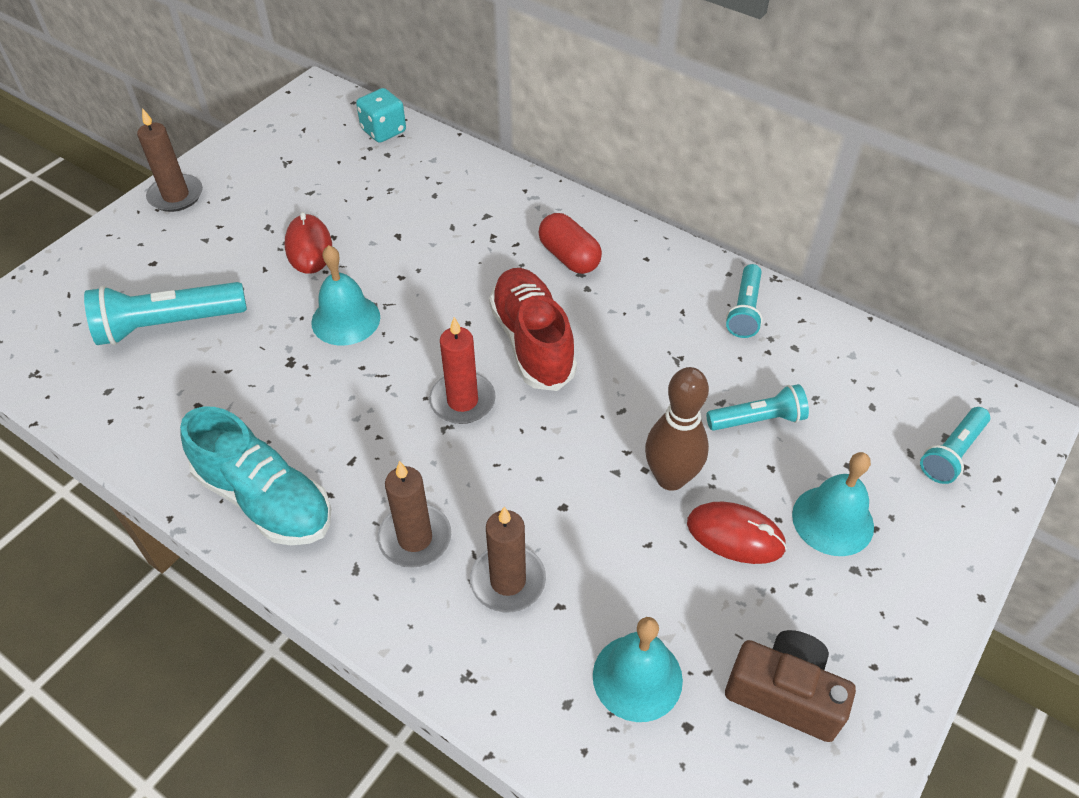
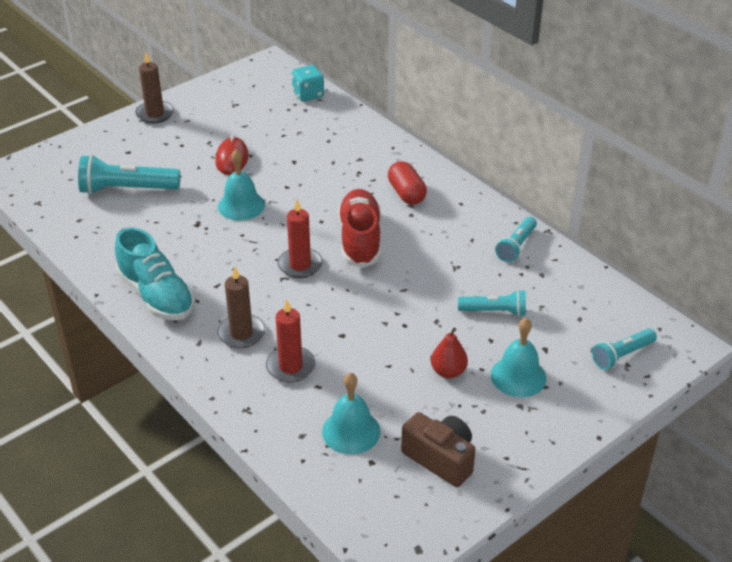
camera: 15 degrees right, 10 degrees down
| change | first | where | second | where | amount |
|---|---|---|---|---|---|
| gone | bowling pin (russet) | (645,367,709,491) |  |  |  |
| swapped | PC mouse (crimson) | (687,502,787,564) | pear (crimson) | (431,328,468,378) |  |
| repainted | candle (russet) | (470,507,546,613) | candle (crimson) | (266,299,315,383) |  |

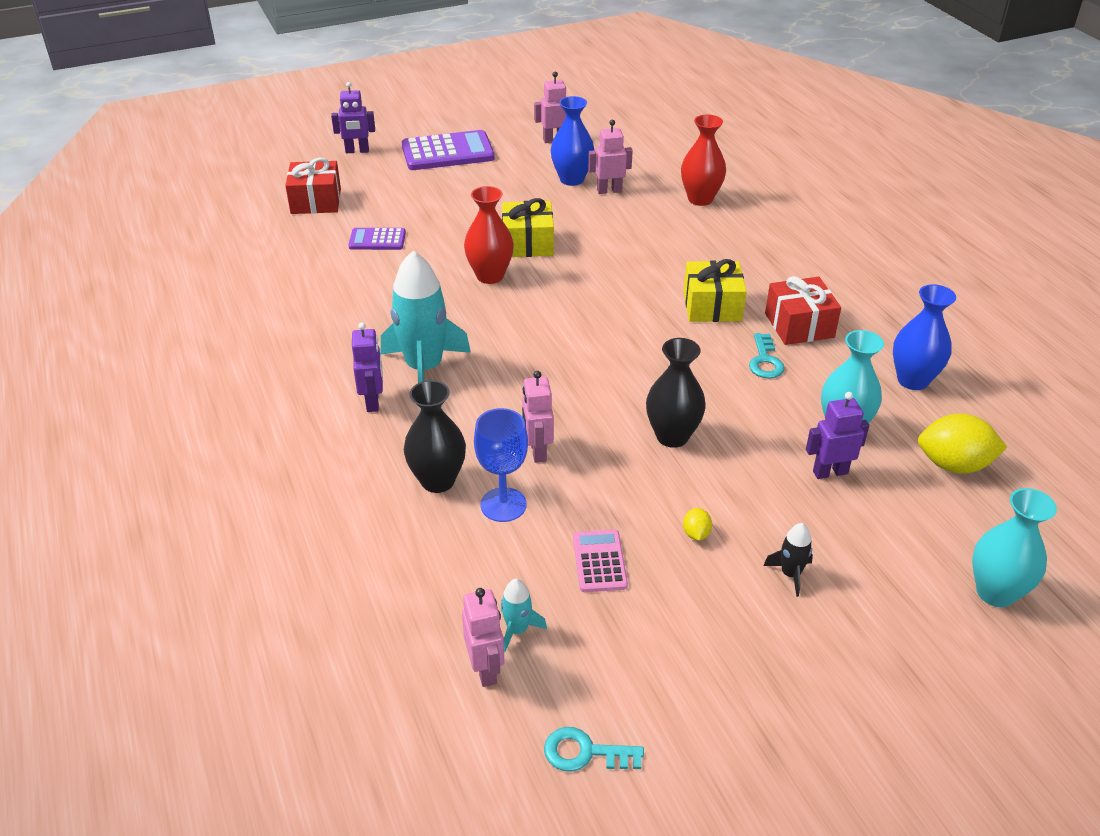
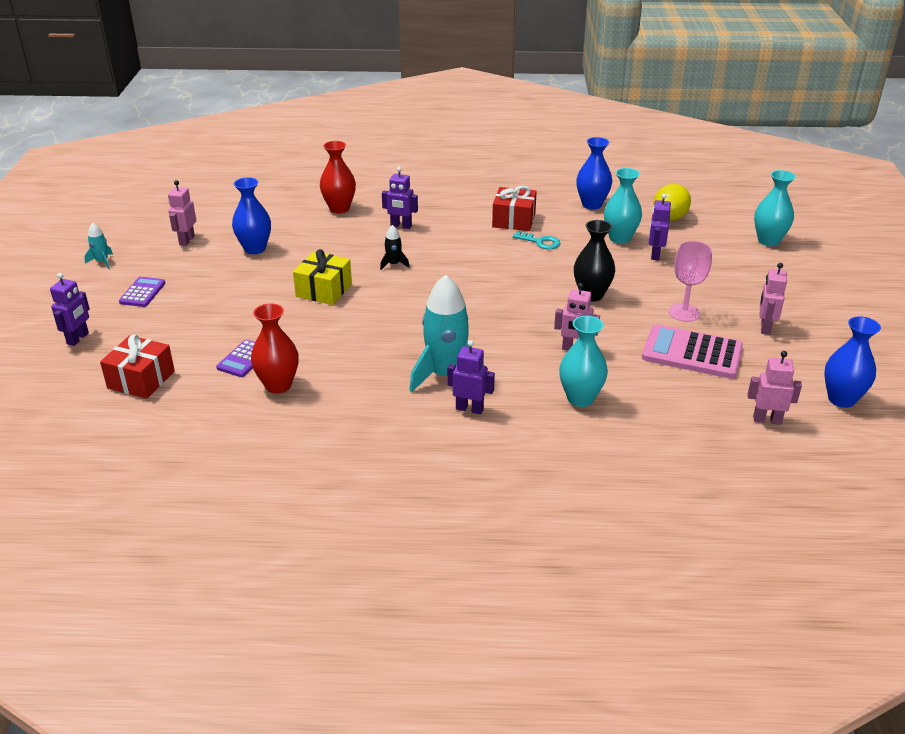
camera: 65 degrees left, 5 degrees down
| change | first | where | second | where | amount |
|---|---|---|---|---|---|
| shifted | robot figure (pink) | (588,120,633,194) |  | (760,263,787,335) |  |
| scaled | calculator (violet) | (402,130,495,170) |  | (119,277,165,307) | x0.55 |
| shifted | vase (crimson) | (464,186,514,284) |  | (251,303,299,394) |  |
| gone | gift (yellow) | (684,259,747,322) |  |  |  |
| repainted | vase (ebony) | (404,380,466,493) | vase (aqua) | (559,316,608,407) |  |
| gone | chalice (cobalt) | (474,408,528,522) |  |  |  |
| swapped | toy lemon (yellow) | (683,508,712,541) | chalice (pink) | (669,241,712,322) |  |
| shifted | rocket (ebony) | (763,523,813,597) |  | (380,225,409,270) |  |
| scaled | calculator (pink) | (573,529,628,592) |  | (642,324,743,379) | x1.80 |
| shifted | rocket (aqua) | (501,579,547,652) |  | (84,223,113,269) |  |
| swapped | door key (aqua) | (544,727,644,772) | vase (cobalt) | (824,316,881,408) |  |
| new |  |  | robot figure (violet) | (382,167,418,229) |  |

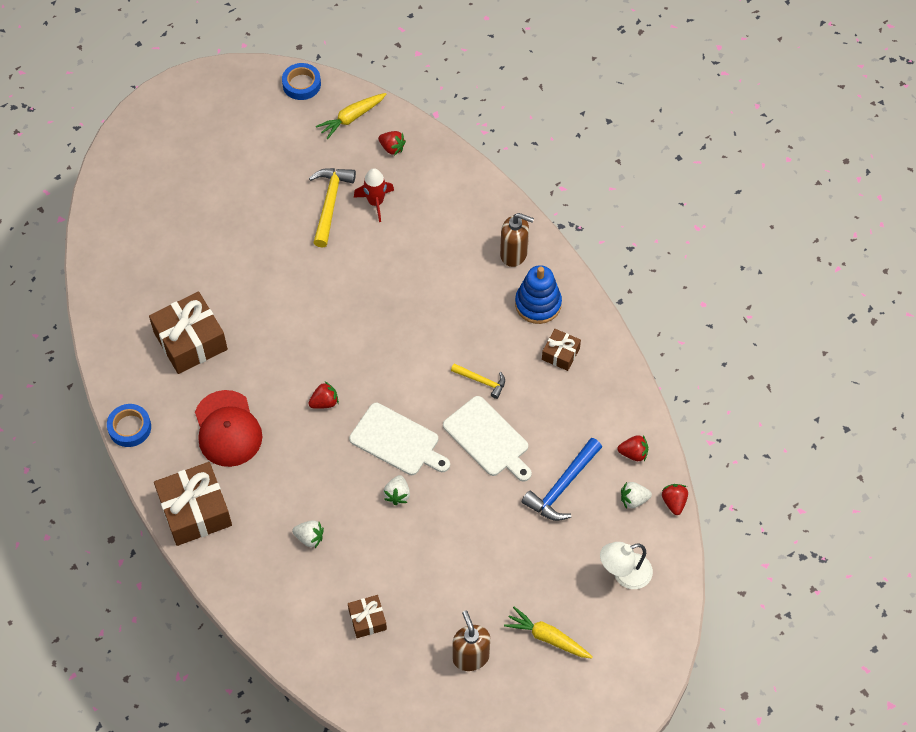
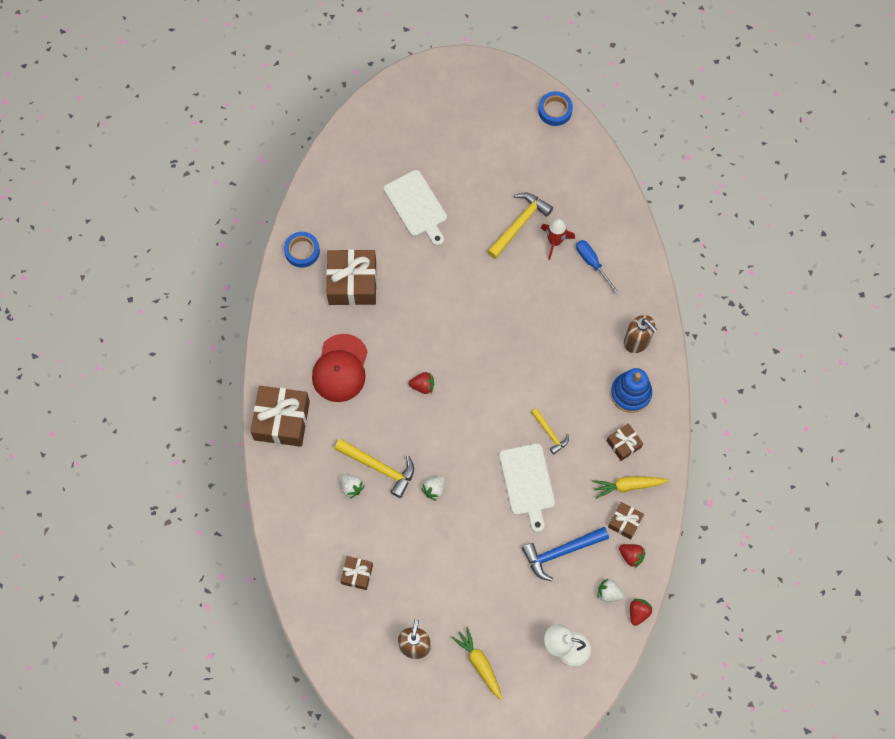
camera: 30 degrees right, 10 degrees up
| change | first | where | second | where | amount |
|---|---|---|---|---|---|
| shifted | root vegetable (yellow) | (316,93,386,139) |  | (592,476,669,499) |  |
| gone | toy strawberry (crimson) | (378,131,406,155) |  |  |  |
| shifted | bread board (pure white) | (349,403,450,475) |  | (384,170,447,246) |  |
| shifted | tape (cobalt) | (107,404,151,447) |  | (284,232,320,268) |  |
| new |  |  | flat screwdriver (cobalt) | (576,240,620,295) |  |
| new |  |  | hammer (yellow) | (335,439,414,498) |  |
| new |  |  | gift (russet) | (608,502,644,540) |  |

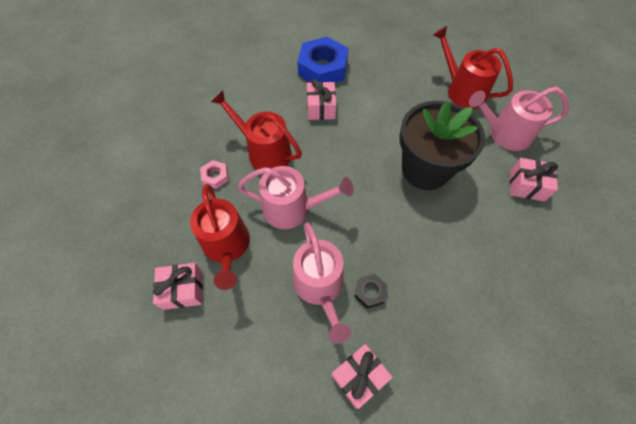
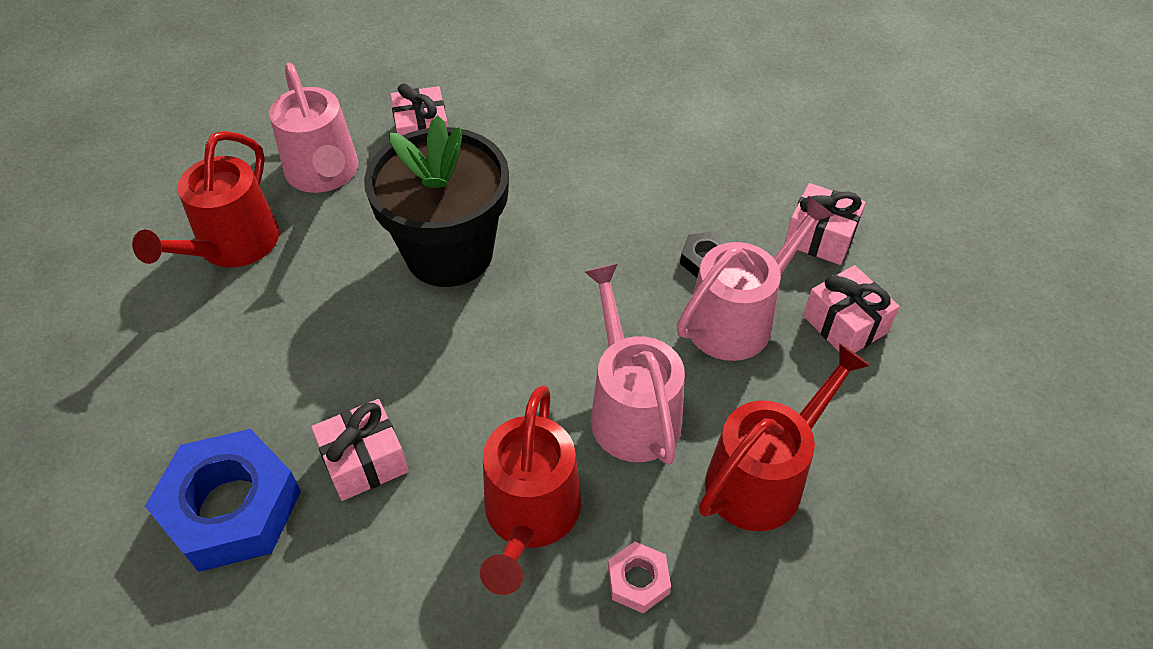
camera: 115 degrees left, 10 degrees down
| change | first | where | second | where | amount |
|---|---|---|---|---|---|
| shifted | gift (pink) | (153,263,203,310) |  | (803,265,900,353) |  |

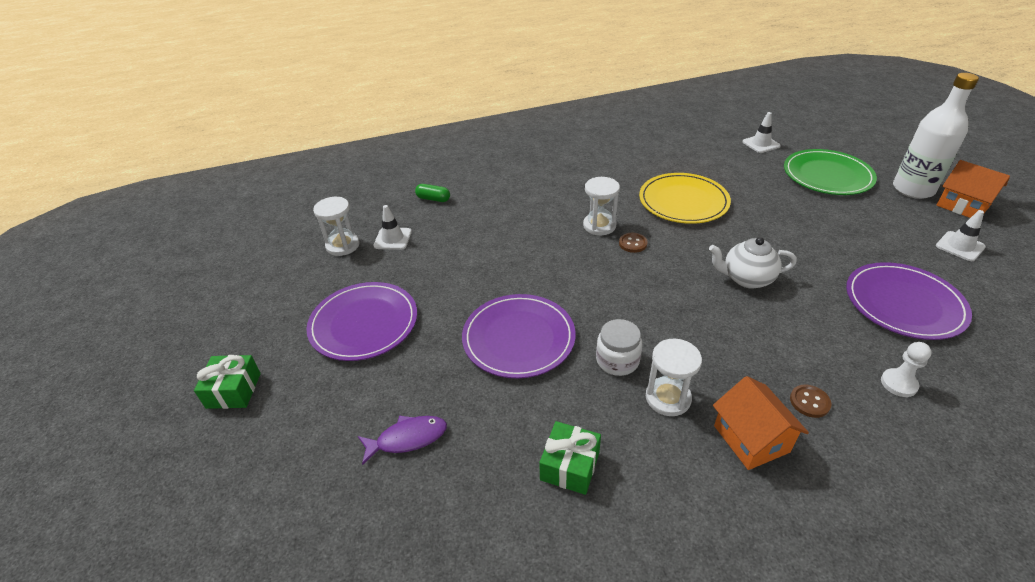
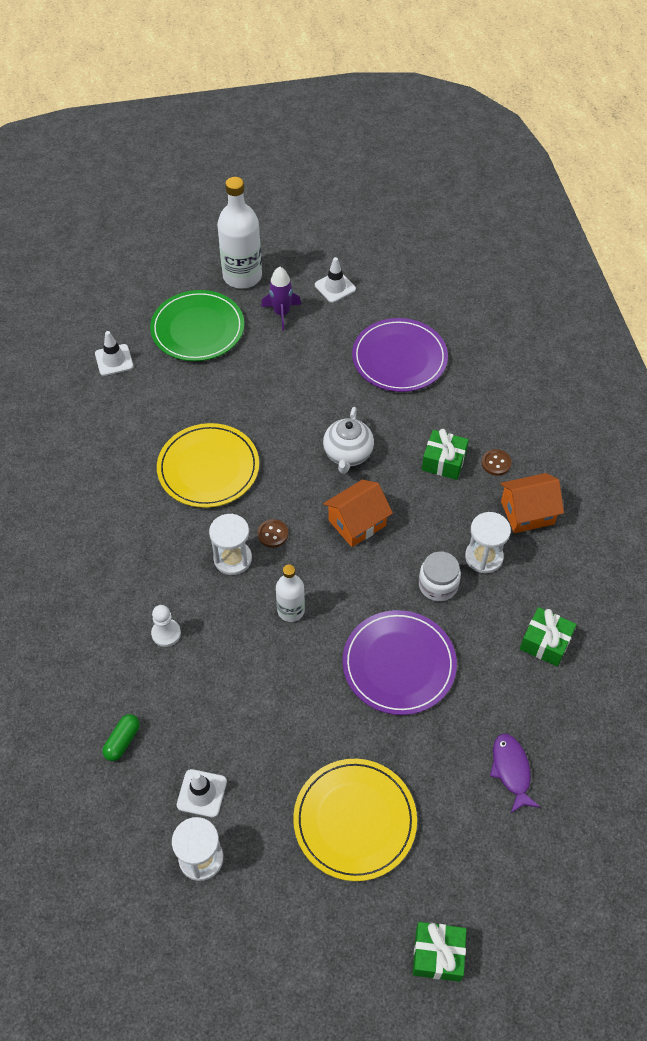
camera: 85 degrees left, 15 degrees up
| change | first | where | second | where | amount |
|---|---|---|---|---|---|
| shifted | house (bright orange) | (936,160,1010,218) |  | (323,479,393,547) |  |
| repainted | flat dish (violet) | (306,282,417,361) | flat dish (yellow) | (293,759,417,881) |  |
| shifted | game pawn (pure white) | (881,342,932,397) |  | (151,605,181,647) |  |
| new |  |  | rocket (violet) | (261,267,301,331) |  |
| new |  |  | gift (leaf-green) | (422,429,469,480) |  |
| new |  |  | bottle (pure white) | (276,565,305,622) |  |

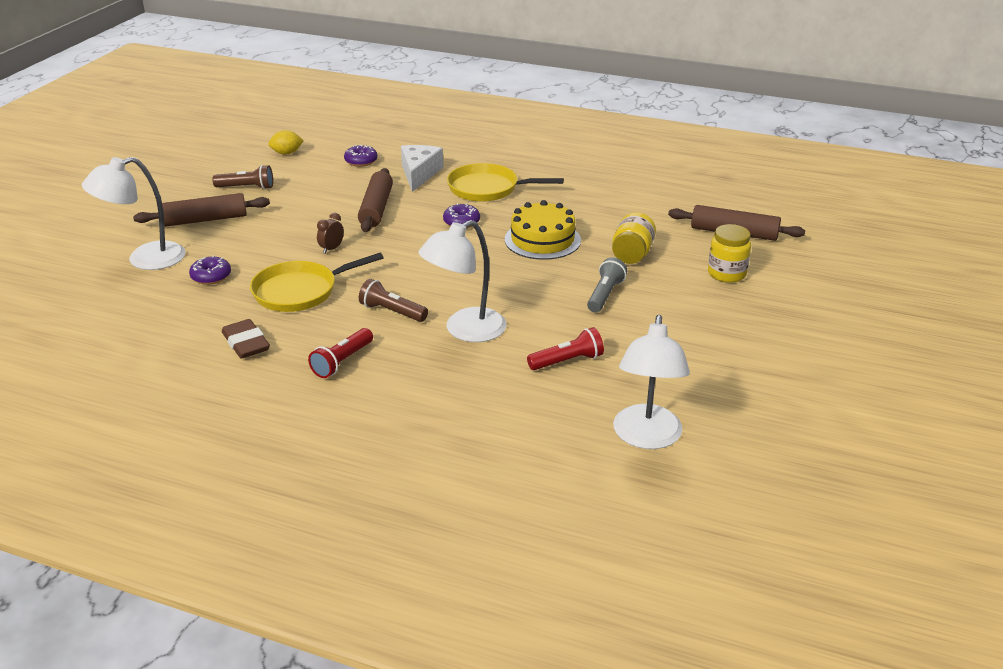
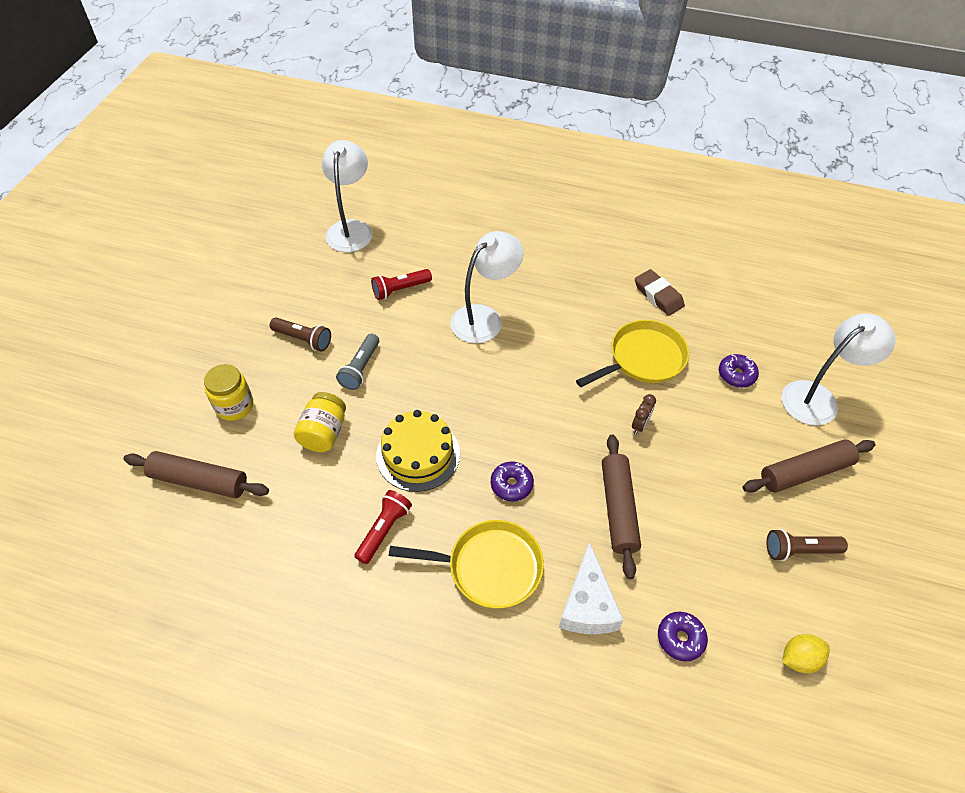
camera: 175 degrees right, 20 degrees up
| change | first | where | second | where | amount |
|---|---|---|---|---|---|
| shifted | pocket torch (russet) | (359,279,428,322) |  | (270,317,331,351) |  |
| shifted | pocket torch (crimson) | (308,328,373,378) |  | (354,490,412,564) |  |

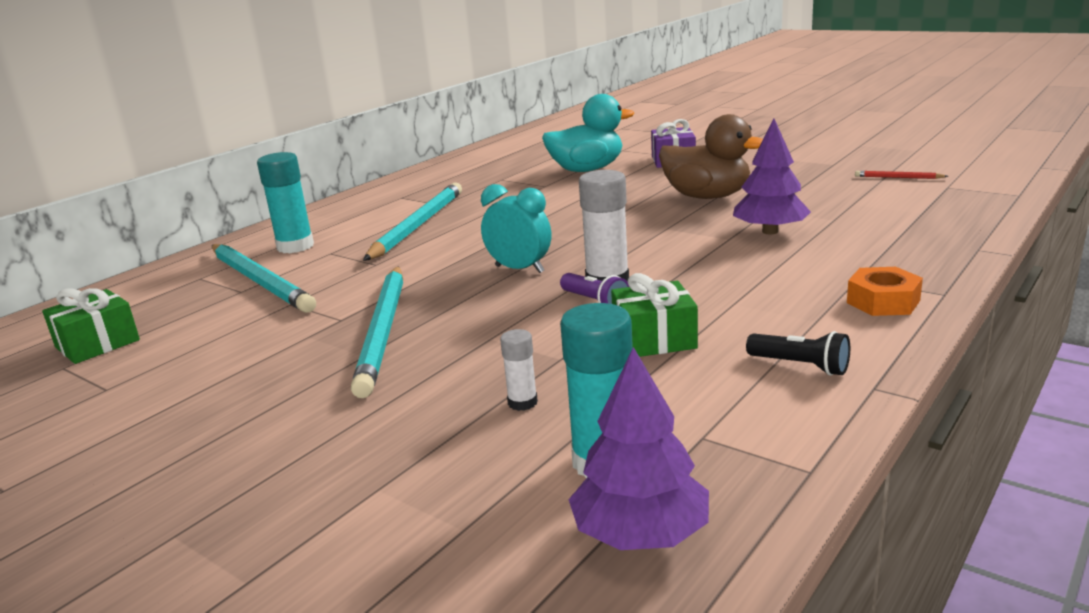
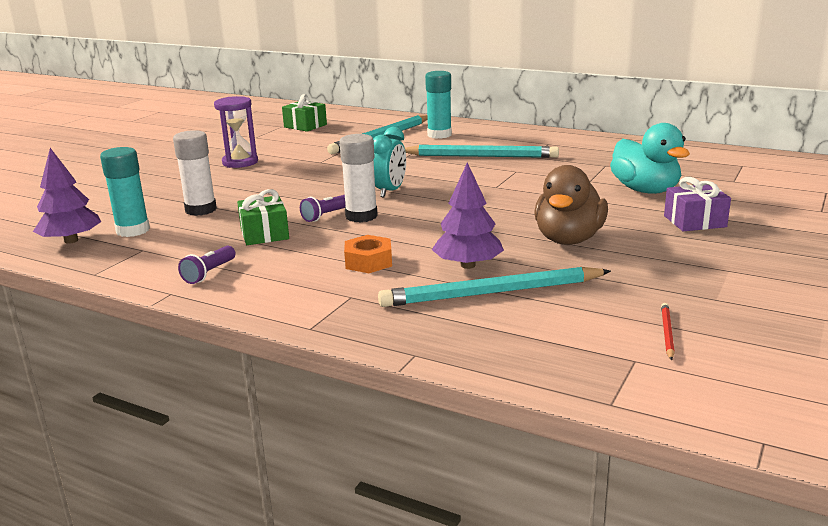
camera: 80 degrees right, 0 degrees up
| change | first | where | second | where | amount |
|---|---|---|---|---|---|
| shifted | lead pencil (aqua) | (351,266,403,398) |  | (378,267,611,307) |  |
| shifted | nut (bright orange) | (847,267,923,316) |  | (344,235,392,273) |  |
| scaled | glue stick (pure white) | (500,329,538,411) |  | (173,130,217,216) | x1.89 |
| repainted | pocket torch (ebony) | (746,331,850,376) | pocket torch (violet) | (178,246,236,284) |  |
| new |  |  | sand timer (violet) | (214,96,258,168) |  |

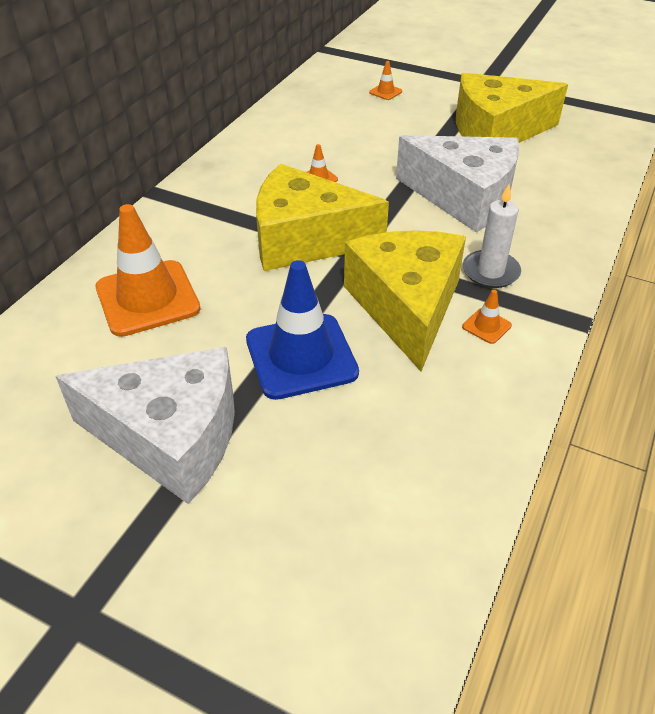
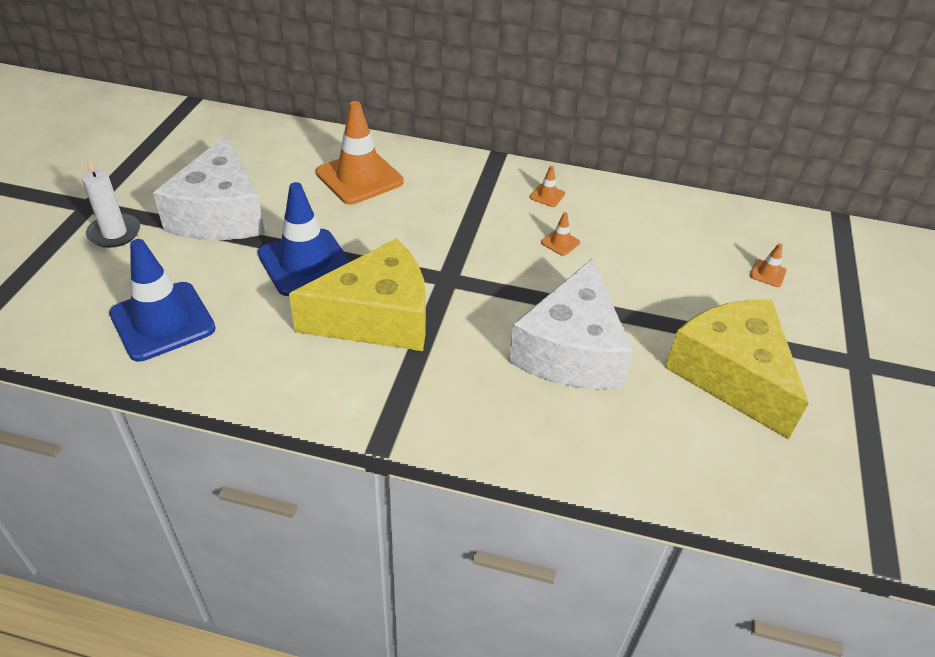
camera: 75 degrees right, 0 degrees up
| change | first | where | second | where | amount |
|---|---|---|---|---|---|
| gone | cheese wedge (yellow) | (256,164,389,271) |  |  |  |
| shifted | candle (pure white) | (463,184,521,288) |  | (82,157,140,248) |  |
| shifted | road cone (bright orange) | (462,290,512,344) |  | (530,166,565,207) |  |
| new |  |  | road cone (cobalt) | (109,239,216,362) |  |

